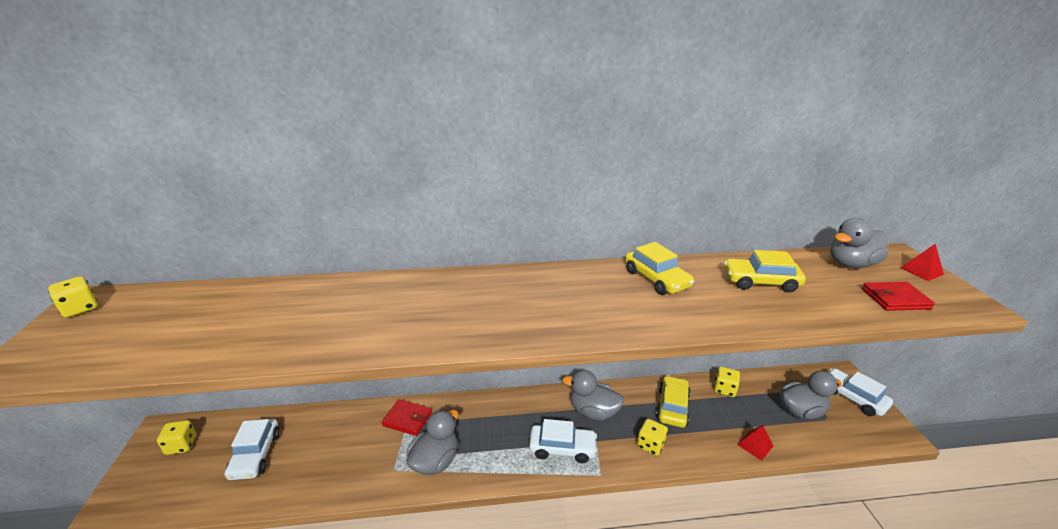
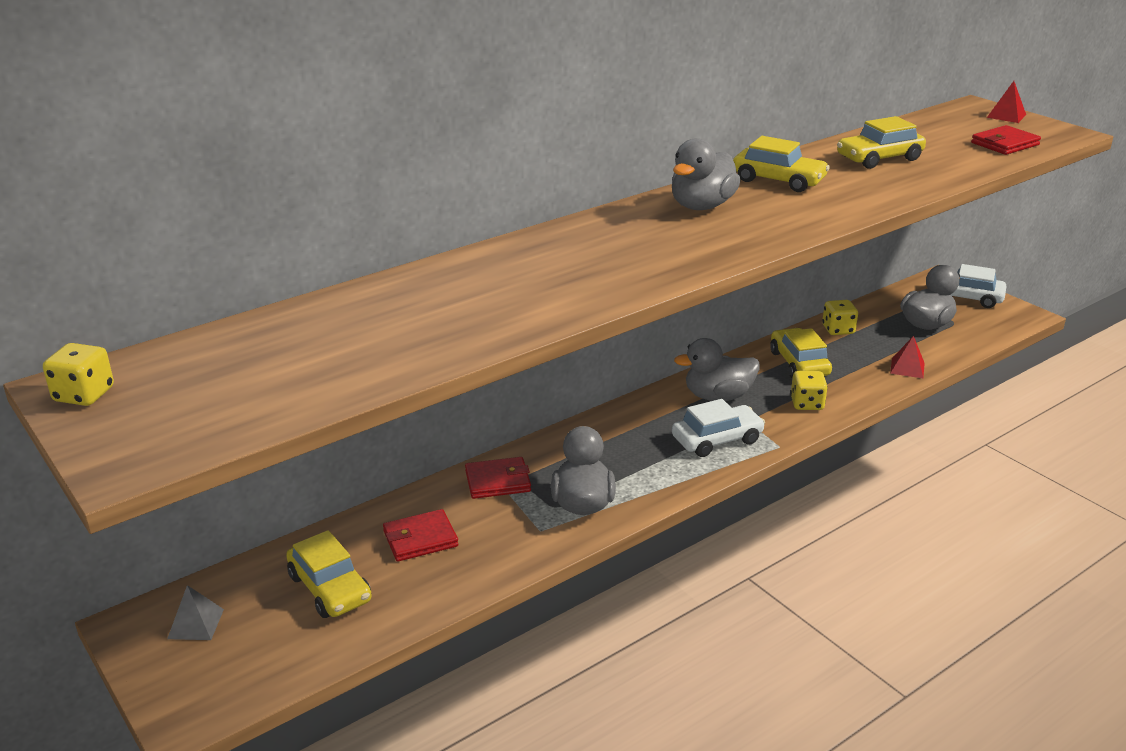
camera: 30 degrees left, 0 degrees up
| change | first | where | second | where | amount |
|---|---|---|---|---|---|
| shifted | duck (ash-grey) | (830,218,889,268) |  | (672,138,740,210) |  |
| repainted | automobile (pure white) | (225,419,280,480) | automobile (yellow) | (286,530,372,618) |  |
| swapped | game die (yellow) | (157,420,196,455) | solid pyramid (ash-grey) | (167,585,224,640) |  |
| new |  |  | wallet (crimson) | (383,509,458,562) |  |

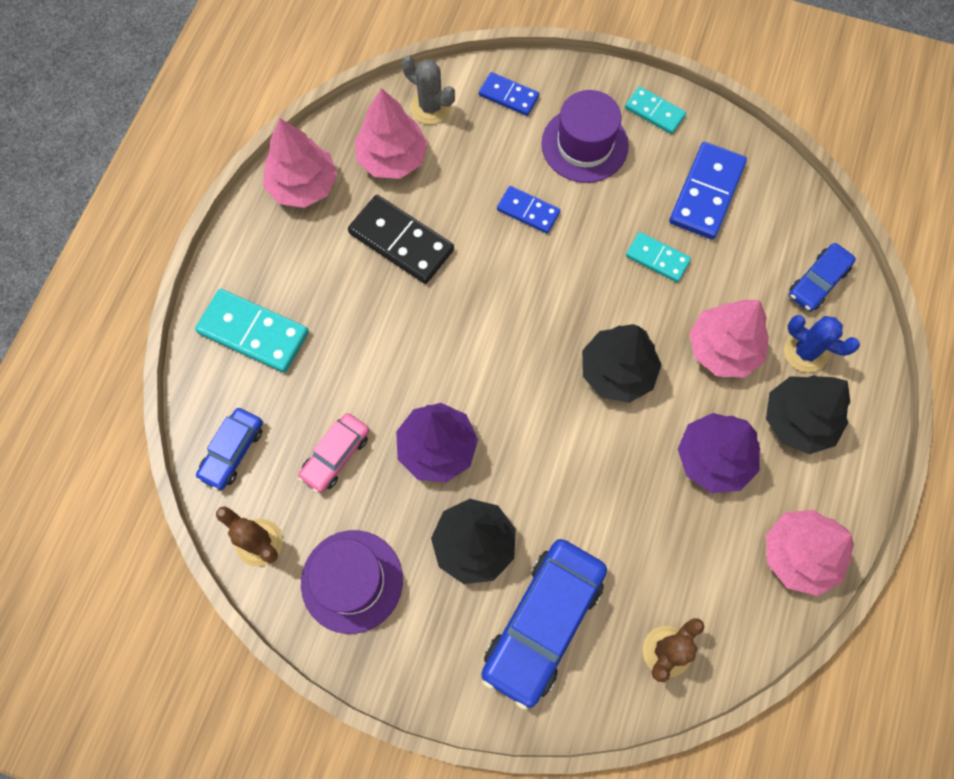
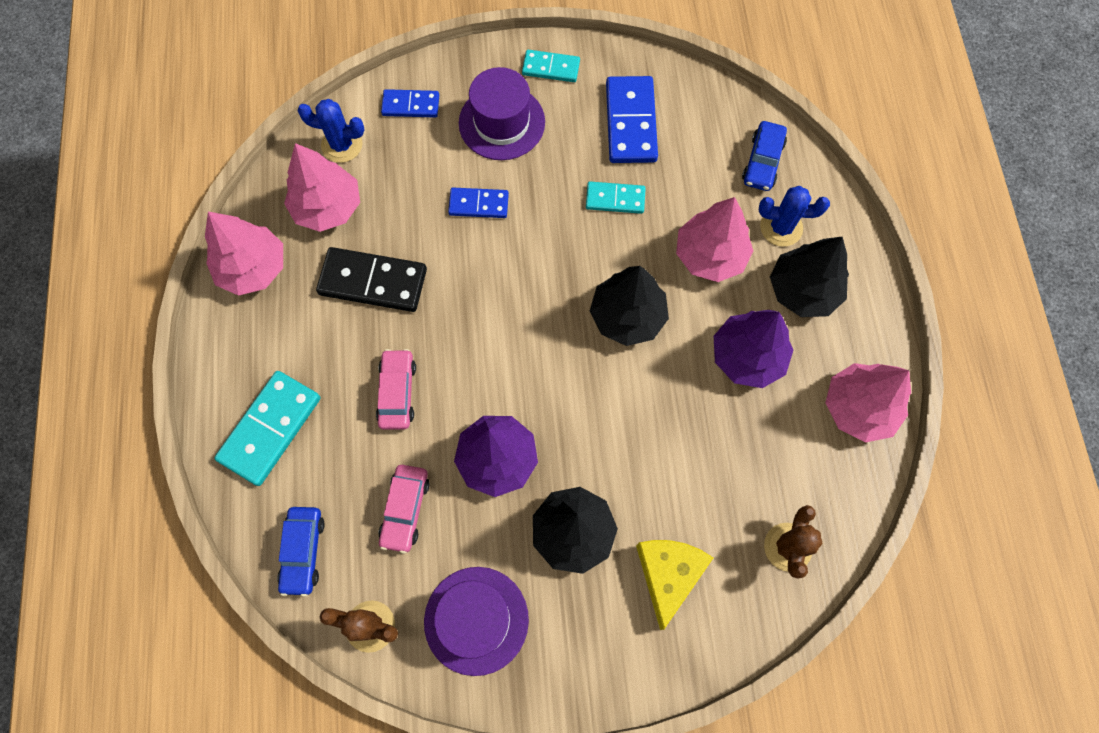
camera: 25 degrees left, 0 degrees up
| change | first | where | second | where | amount |
|---|---|---|---|---|---|
| repainted | prickly plant (ash-grey) | (402,56,455,124) | prickly plant (cobalt) | (297,99,365,163) |  |
| rotated | domino (aqua) | (195,289,309,373) |  | (214,371,321,486) | 60 degrees counterclockwise |
| swapped | automobile (cobalt) | (481,539,607,710) | cheese wedge (yellow) | (636,540,713,630) |  |
| new |  |  | automobile (pink) | (376,349,416,430) |  |

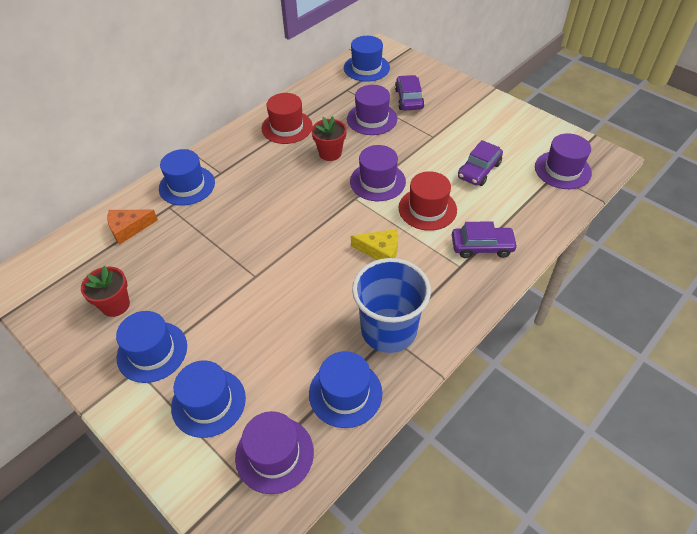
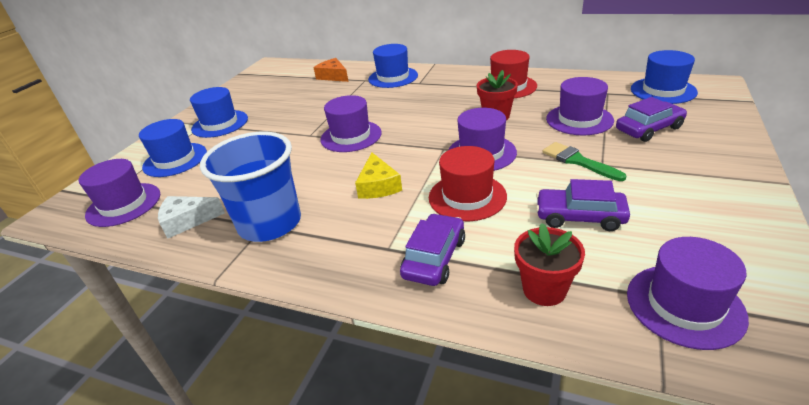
camera: 70 degrees right, 15 degrees down
| change | first | where | second | where | amount |
|---|---|---|---|---|---|
| rotated | automobile (violet) | (452,221,518,258) |  | (400,213,465,286) | 135 degrees counterclockwise |
| shifted | potted plant (crimson) | (81,266,130,317) |  | (514,223,585,306) |  |
| swapped | hat (cobalt) | (309,351,383,428) | cheese wedge (pure white) | (158,196,225,239) |  |
| new |  |  | hat (violet) | (320,95,382,152) |  |
| new |  |  | brush (leaf-green) | (542,142,627,181) |  |

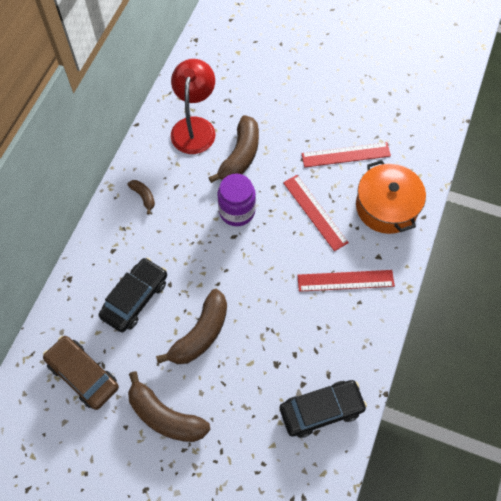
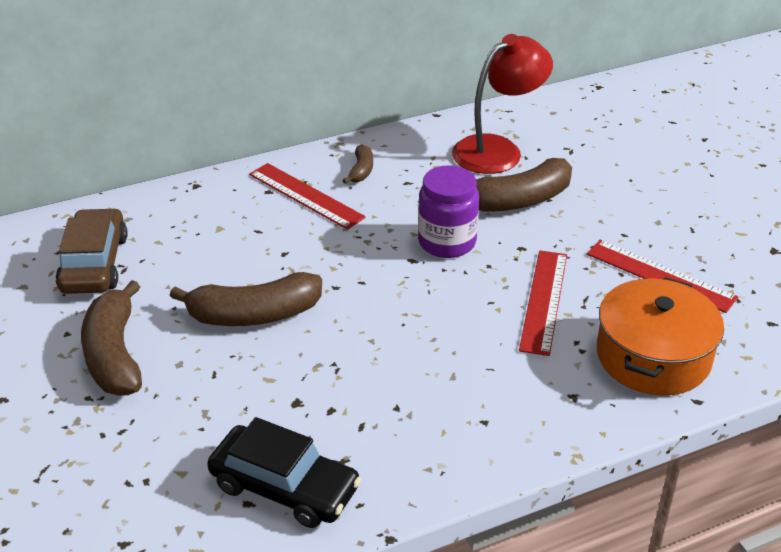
camera: 45 degrees right, 25 degrees down
| change | first | where | second | where | amount |
|---|---|---|---|---|---|
| gone | automobile (ebony) | (99,258,167,332) |  |  |  |
| shifted | ruler (crimson) | (297,270,395,292) |  | (249,163,366,230) |  |

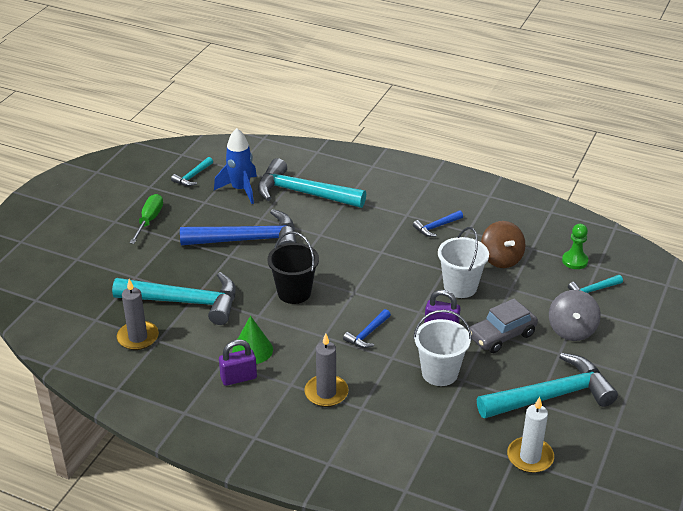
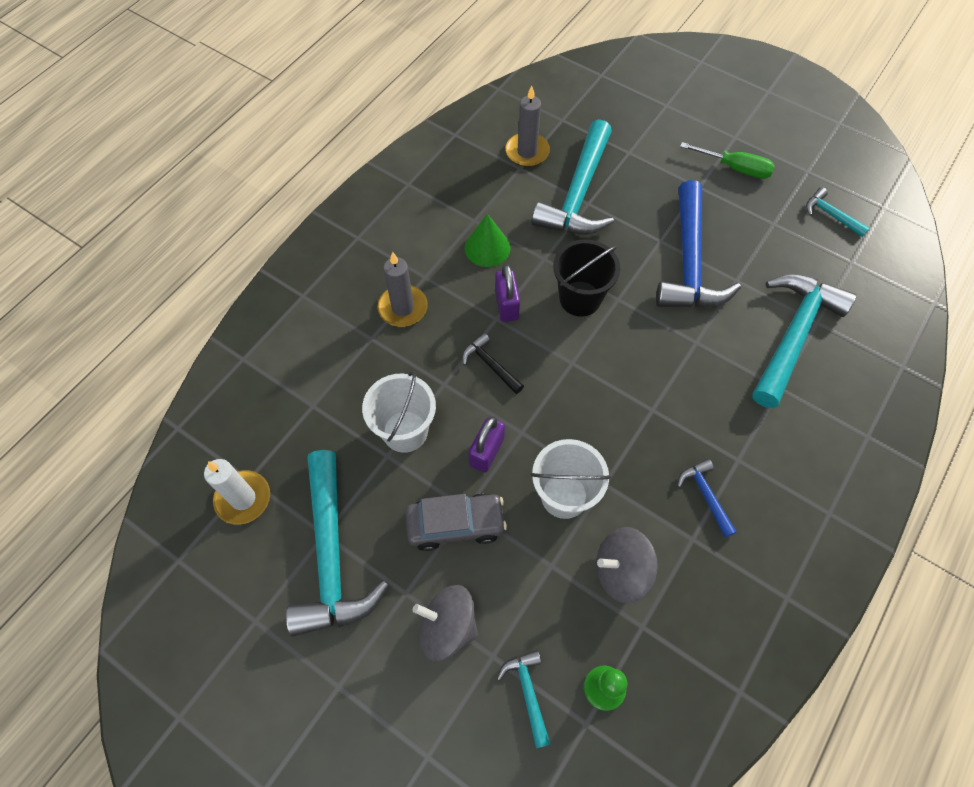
camera: 100 degrees right, 25 degrees up
| change | first | where | second | where | amount |
|---|---|---|---|---|---|
| gone | rocket (cobalt) | (214,128,257,204) |  |  |  |
| repainted | toy top (russet) | (481,221,526,268) | toy top (ash-grey) | (596,527,658,603) |  |
| rotated | automobile (ash-grey) | (469,298,538,353) |  | (405,493,507,551) | 105 degrees clockwise |
| repainted | hammer (cobalt) | (343,309,391,348) | hammer (ebony) | (462,333,524,394) |  |
| shifted | padlock (violet) | (219,339,257,386) |  | (495,264,520,322) |  |

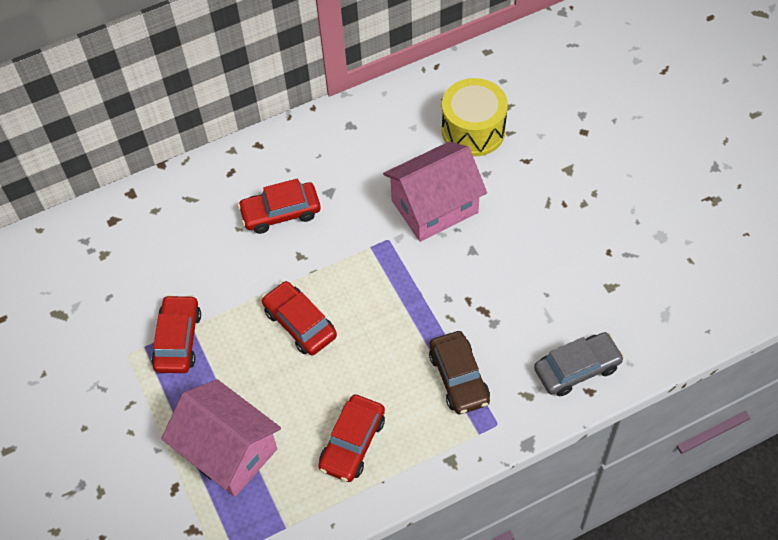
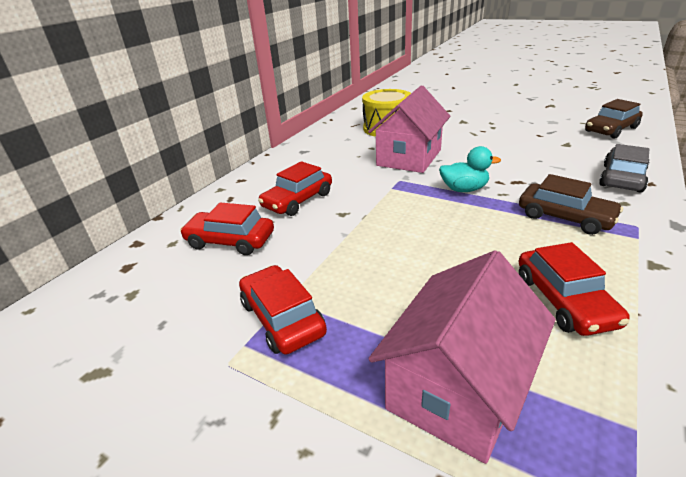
camera: 35 degrees left, 25 degrees down
| change | first | where | second | where | amount |
|---|---|---|---|---|---|
| shifted | automobile (crimson) | (262,281,337,355) |  | (180,203,274,255) |  |
| rotated | house (pink) | (161,379,281,497) |  | (368,250,556,464) | 60 degrees counterclockwise |
| new |  |  | automobile (russet) | (585,99,643,139) |  |
| new |  |  | duck (aqua) | (439,146,501,192) |  |

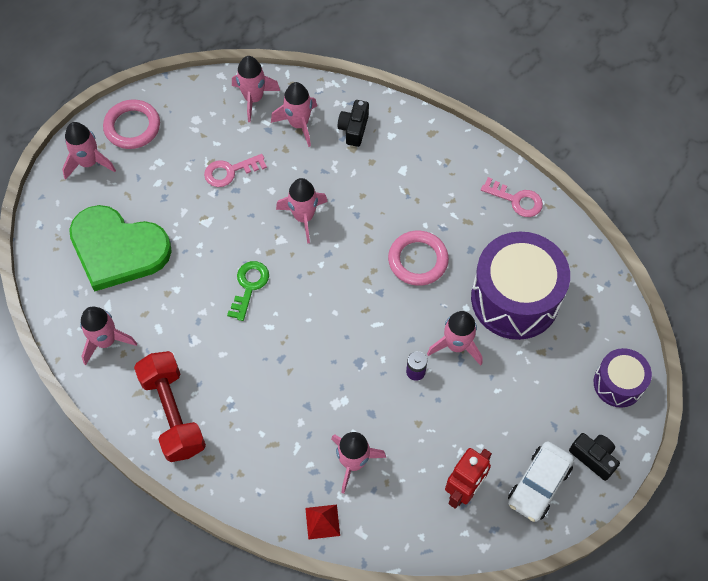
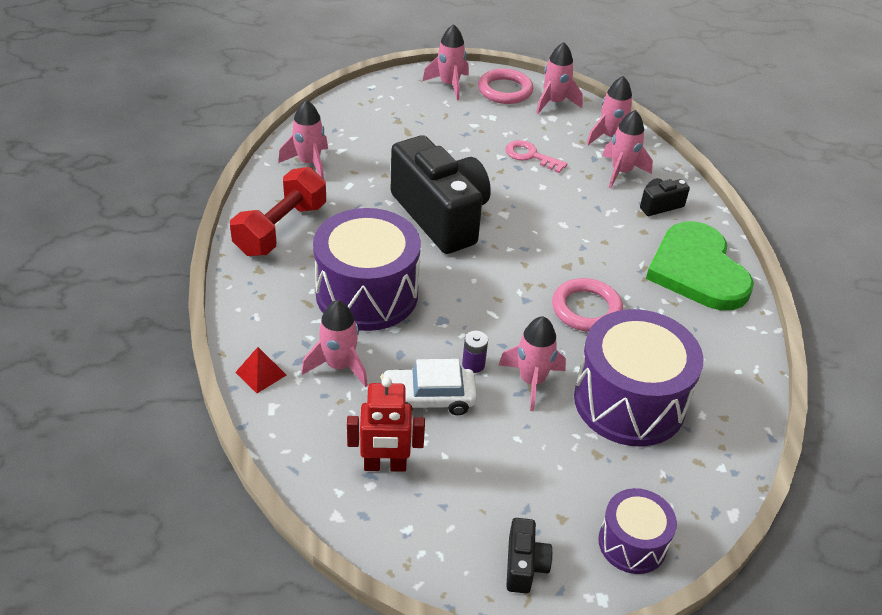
camera: 50 degrees right, 20 degrees down
| change | first | where | second | where | amount |
|---|---|---|---|---|---|
| gone | door key (pink) | (481,177,543,217) |  |  |  |
| shifted | rocket (pink) | (276,178,328,243) |  | (536,42,583,114) |  |
| shifted | love heart (leaf-green) | (69,205,172,292) |  | (646,221,754,310) |  |
| swapped | door key (leaf-green) | (227,261,269,321) | photo camera (ebony) | (391,135,491,254) |  |
| shifted | automobile (pure white) | (508,441,574,522) |  | (380,359,477,415) |  |
| new |  |  | drum (violet) | (313,208,421,331) |  |

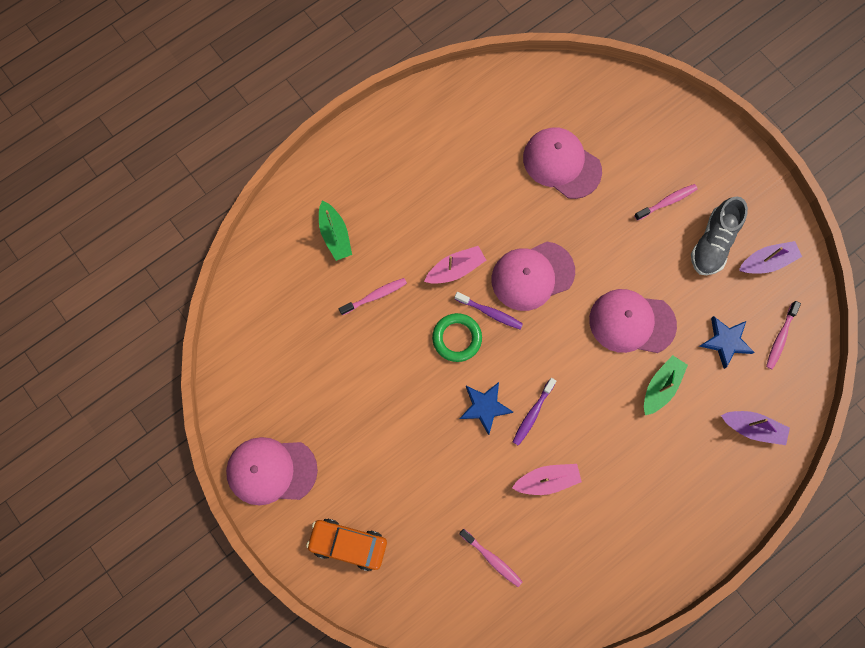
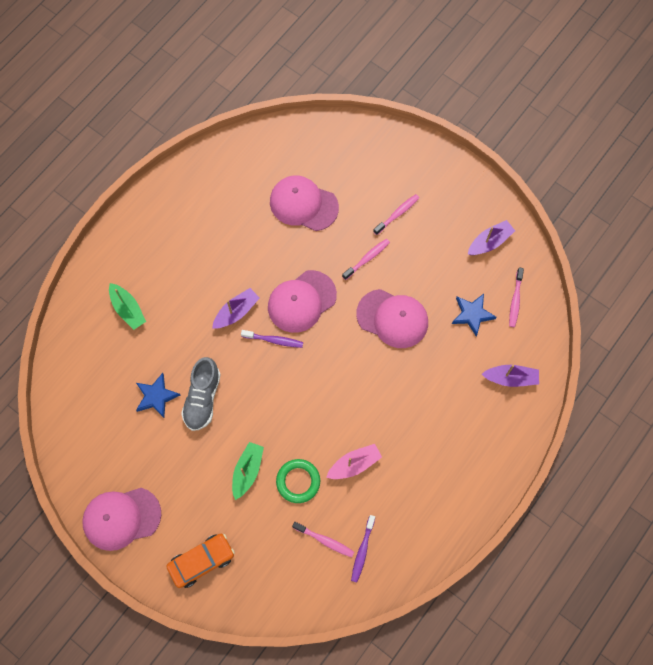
camera: 15 degrees left, 5 degrees down
| change | first | where | second | where | amount |
|---|---|---|---|---|---|
| shifted | shoe (ash-grey) | (691,196,748,275) |  | (181,357,221,431) |  |
| repainted | boat (pink) | (424,246,486,284) | boat (violet) | (212,288,260,329) |  |
| shifted | dental brush (pink) | (339,278,407,315) |  | (342,239,390,280) |  |
| rotated | baseball cap (pink) | (589,289,677,353) |  | (356,289,428,348) | 150 degrees counterclockwise |
| shifted | ring (leaf-green) | (432,313,482,362) |  | (276,459,320,503) |  |
| shifted | boat (leaf-green) | (644,355,688,415) |  | (232,442,264,500) |  |
| shifted | dental brush (violet) | (513,378,556,446) |  | (351,515,375,583) |  |
| shifted | star shape (cobalt) | (460,382,513,435) |  | (136,373,180,418) |  |
| rotated | automobile (bright orange) | (306,519,387,571) |  | (166,534,235,588) | 150 degrees clockwise |

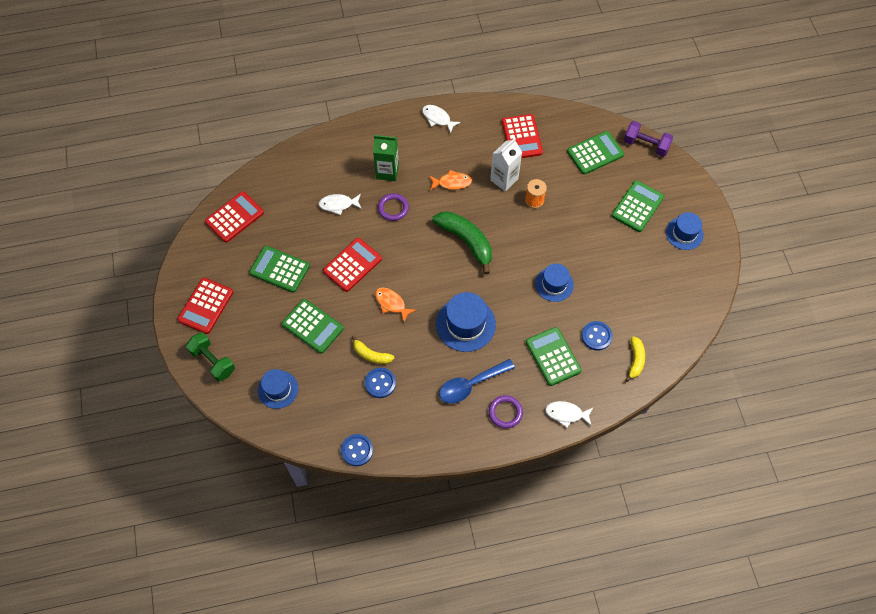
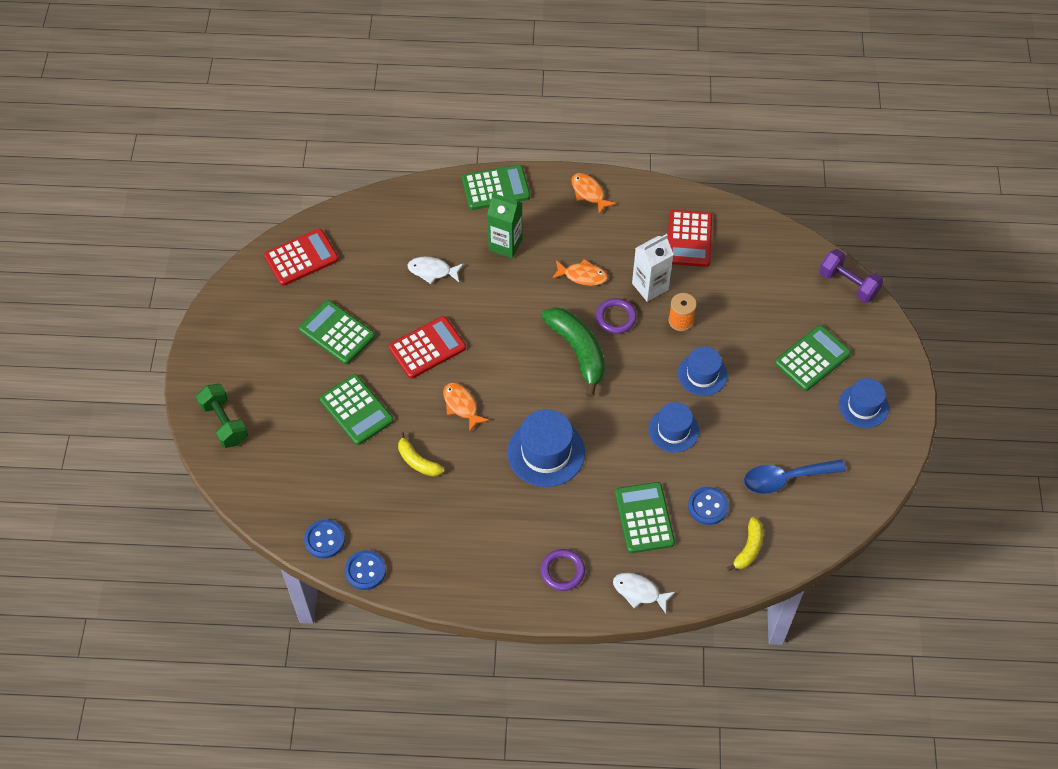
camera: 15 degrees right, 5 degrees down
| change | first | where | second | where | amount |
|---|---|---|---|---|---|
| repainted | toy fish (pure white) | (422,105,461,133) | toy fish (bright orange) | (571,173,616,214) |  |
| shifted | calculator (leaf-green) | (567,131,624,175) |  | (462,165,530,210) |  |
| shifted | ring (violet) | (378,193,409,221) |  | (596,298,637,334) |  |
| gone | calculator (crimson) | (177,278,233,334) |  |  |  |
| shifted | teaspoon (cobalt) | (439,359,515,404) |  | (744,459,846,494) |  |
| shifted | shirt button (cobalt) | (365,368,396,398) |  | (304,519,345,559) |  |
| shifted | hat (cobalt) | (258,369,298,409) |  | (678,347,727,396) |  |

